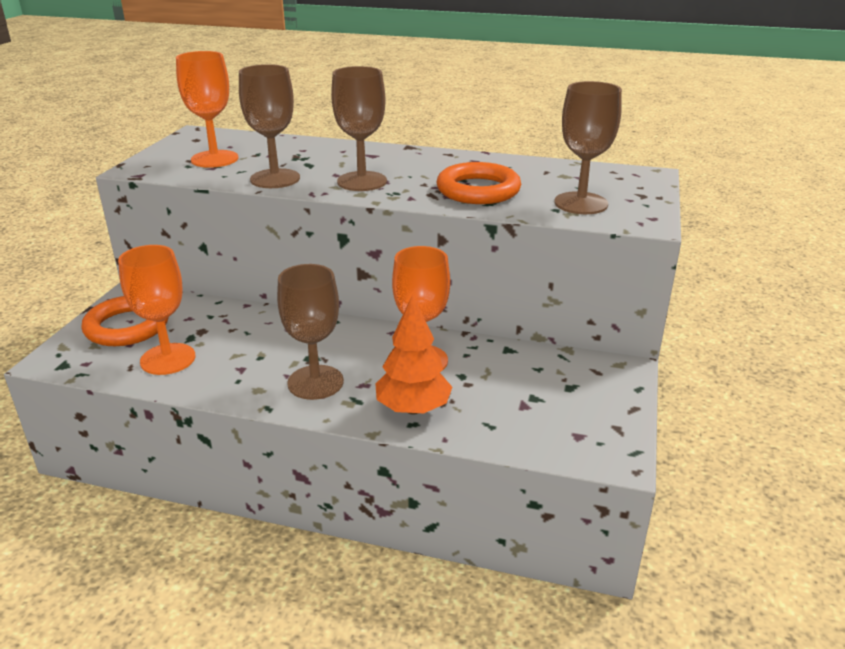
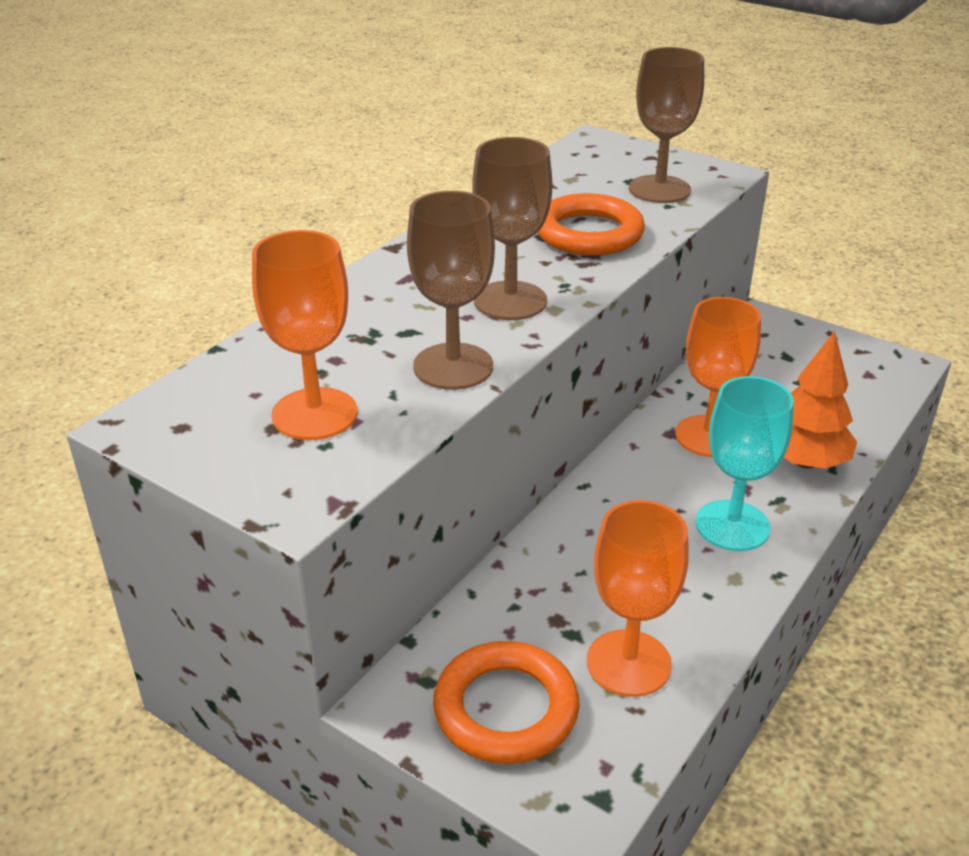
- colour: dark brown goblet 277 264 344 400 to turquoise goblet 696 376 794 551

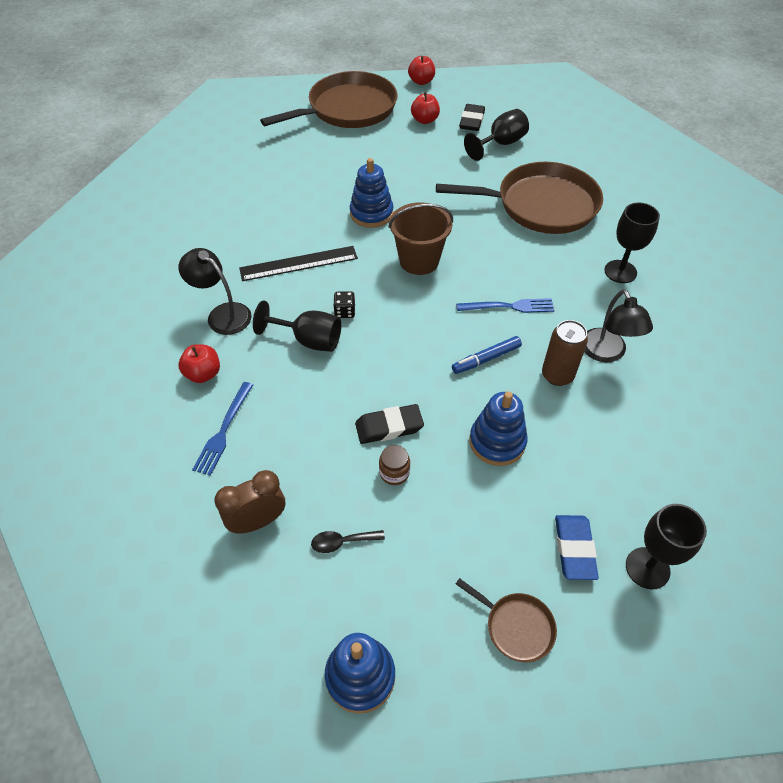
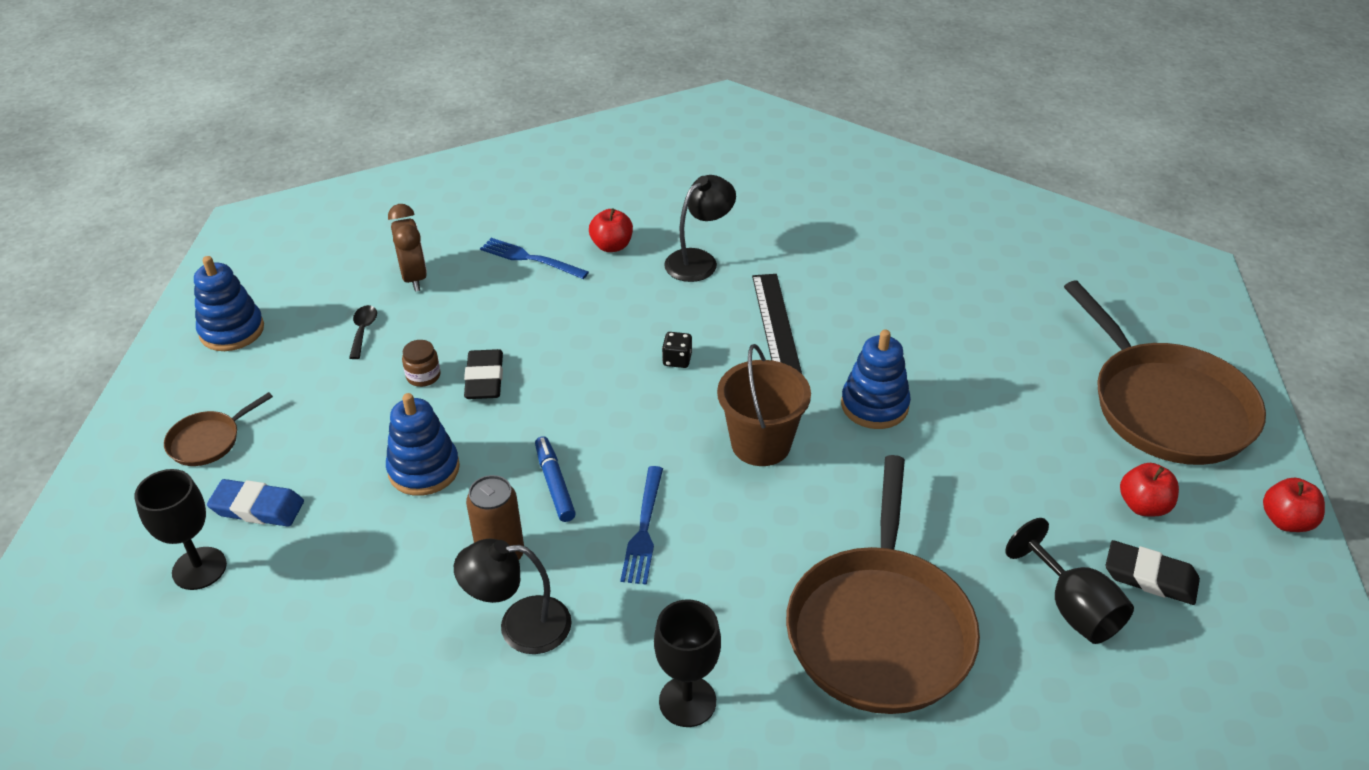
- missing: black goblet 253 300 341 352

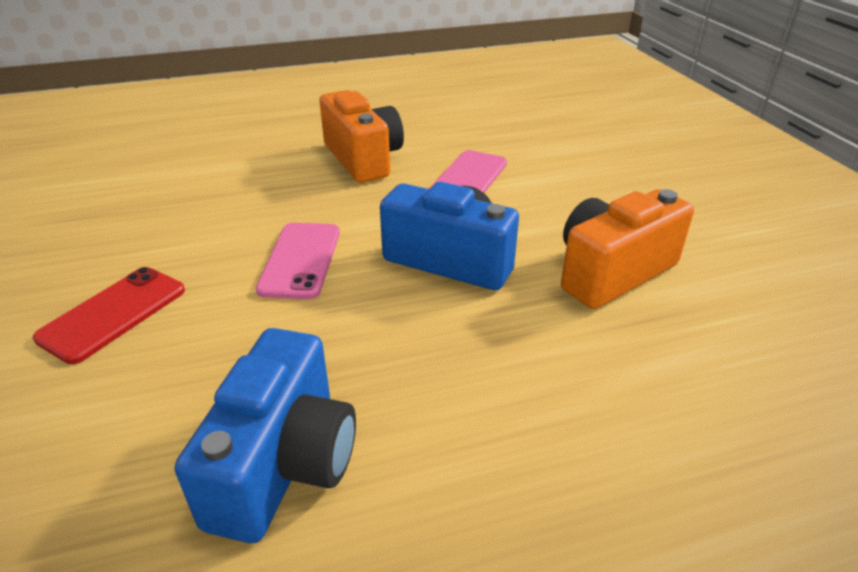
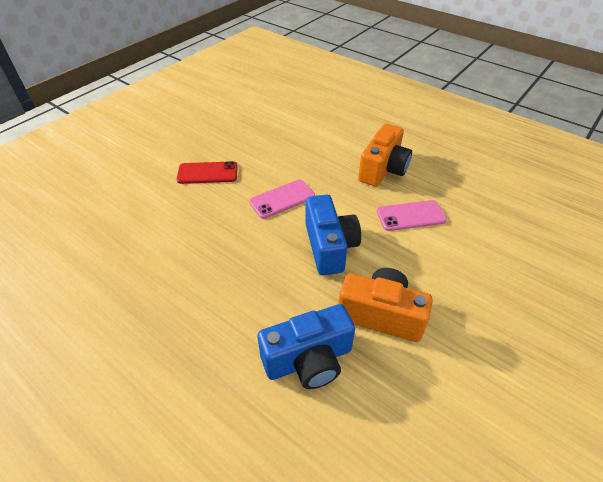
- relocated: blue compact camera 175 328 356 543 to 258 304 355 389

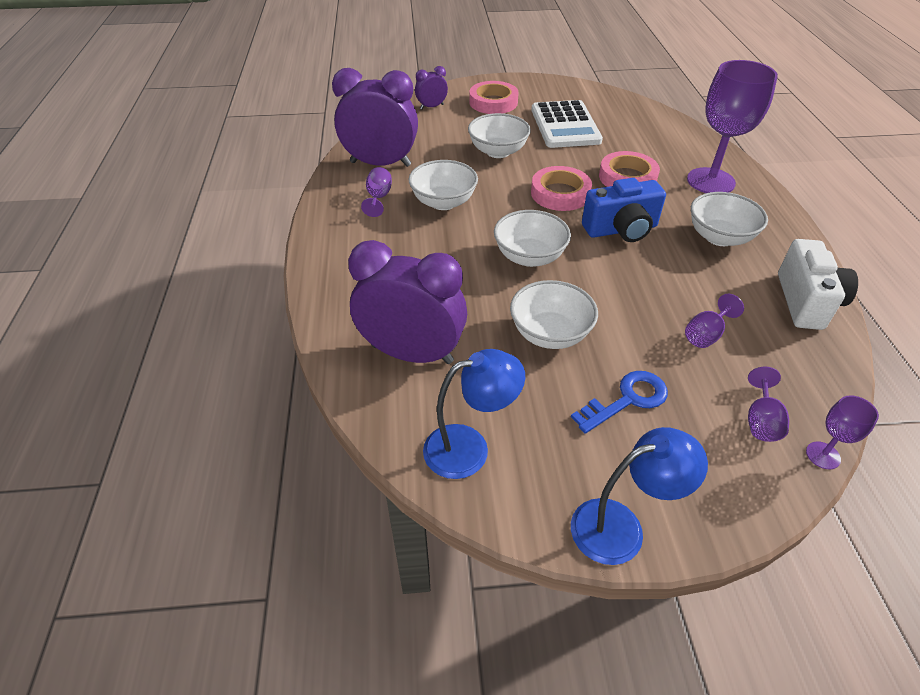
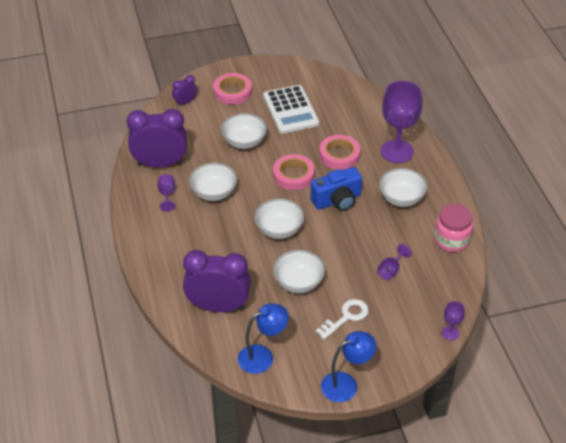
- missing: violet goblet 748 367 789 442
- exchanged: snow-white compact camera 778 239 858 330 to pink preserve jar 434 204 473 252
- colour: blue latchkey 571 371 668 434 to snow-white latchkey 316 299 369 340

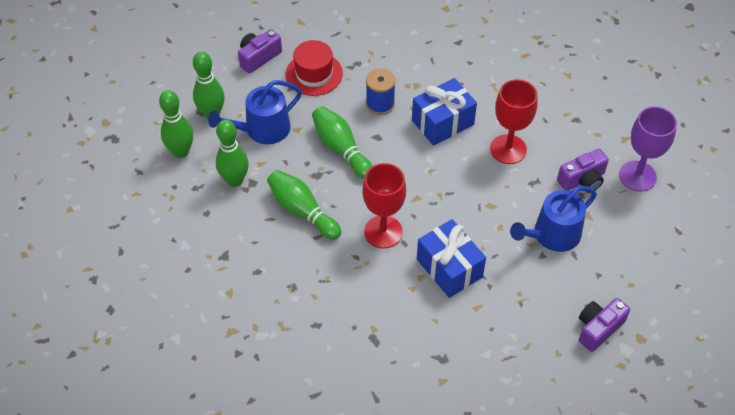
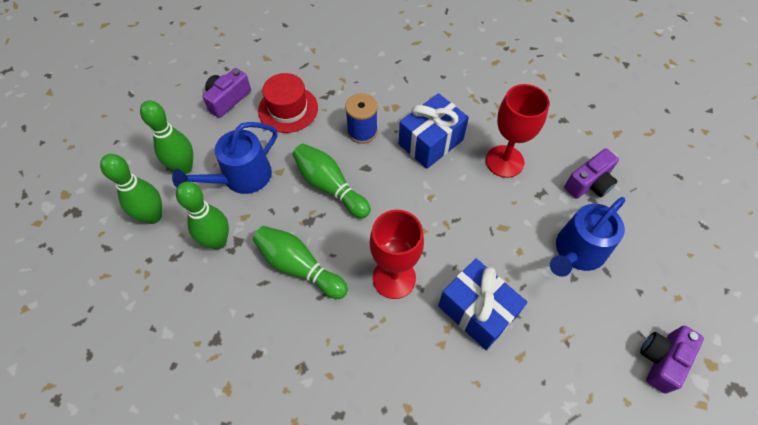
- missing: violet goblet 619 106 677 192

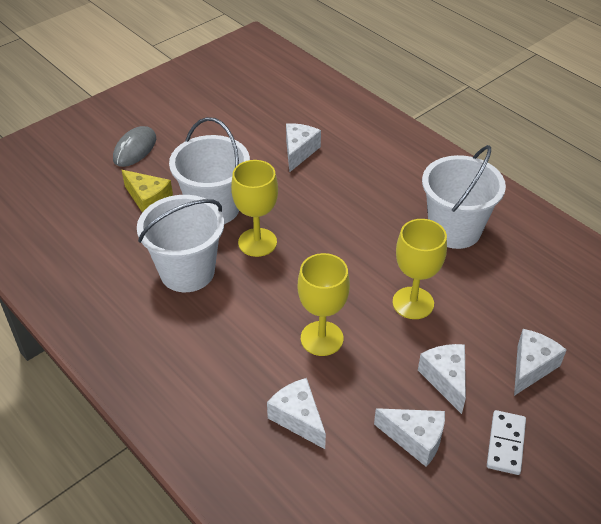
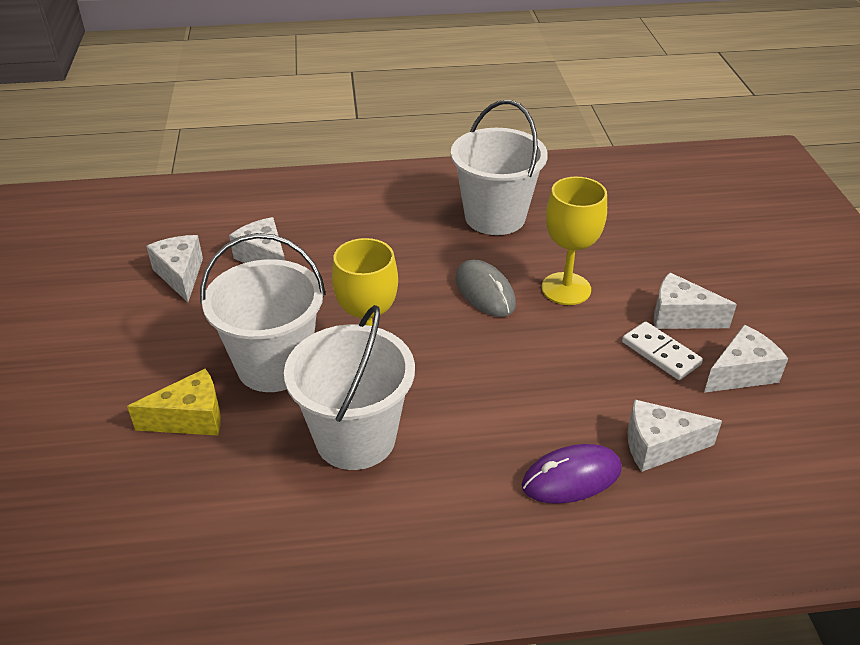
- missing: bright yellow goblet 298 253 350 356
- appeared: violet computer mouse 522 444 622 504
- relocated: grey computer mouse 113 126 156 167 to 455 260 516 317
- relocated: snow-white domino 487 410 526 475 to 622 321 703 380
- relocated: snow-white cheese wedge 514 329 566 396 to 146 235 203 302

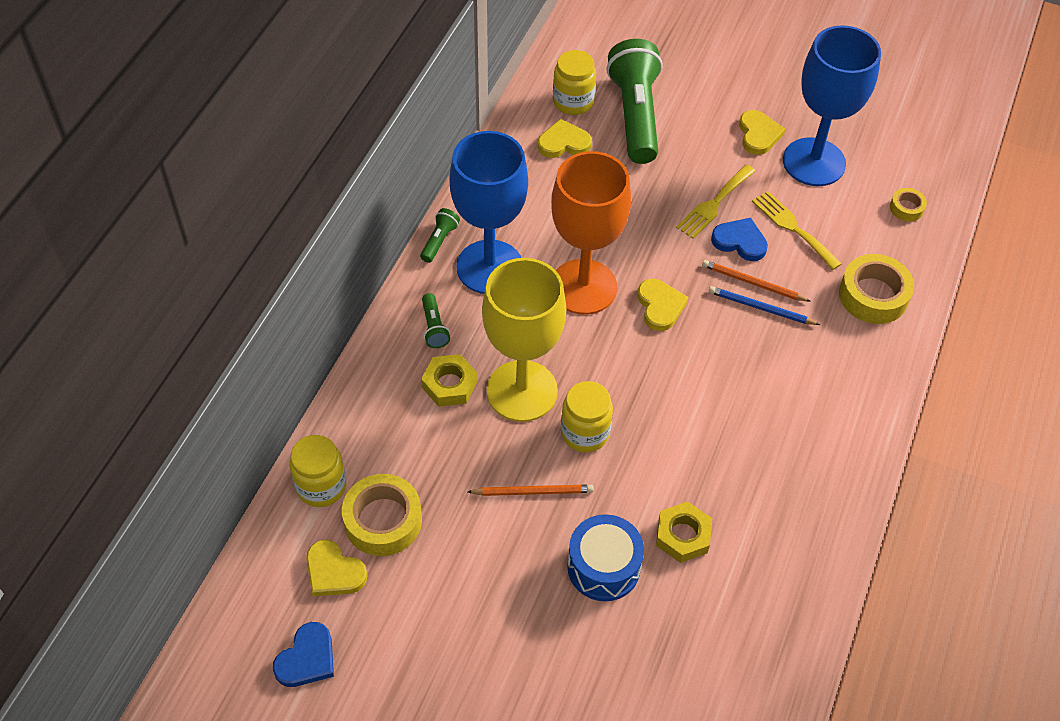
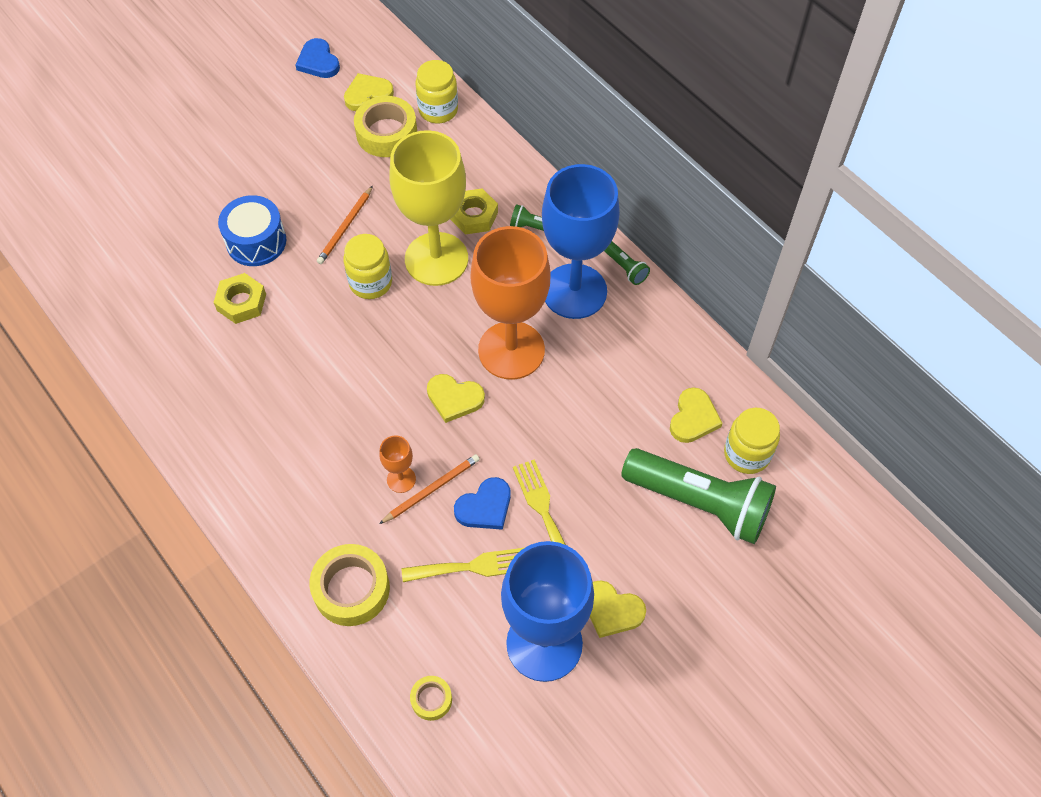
- exchanged: blue lead pencil 709 286 820 325 to orange goblet 379 436 416 493

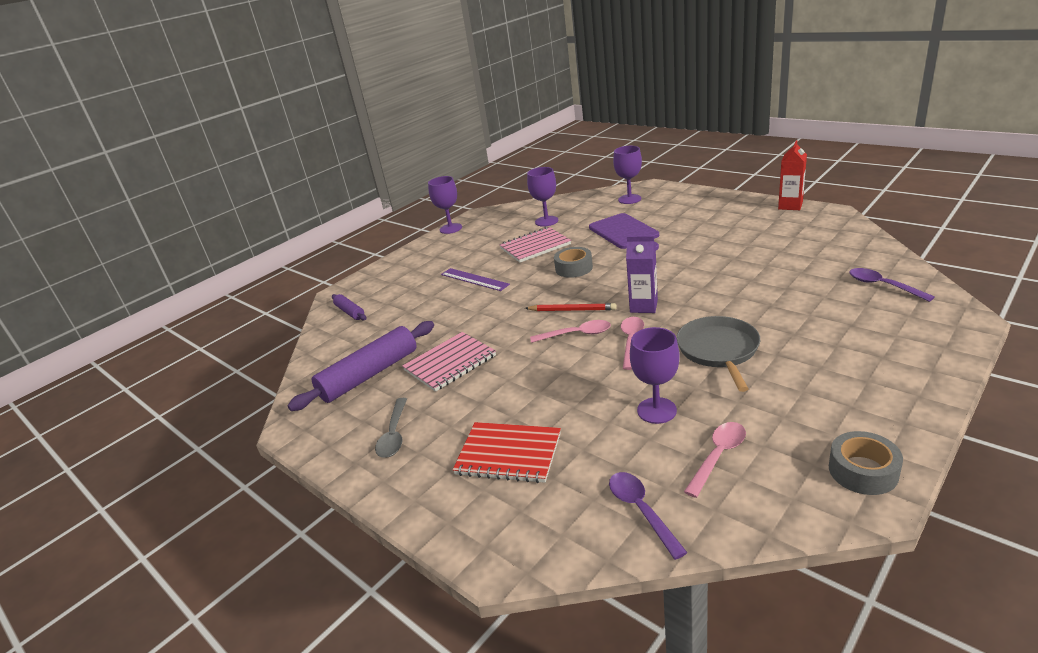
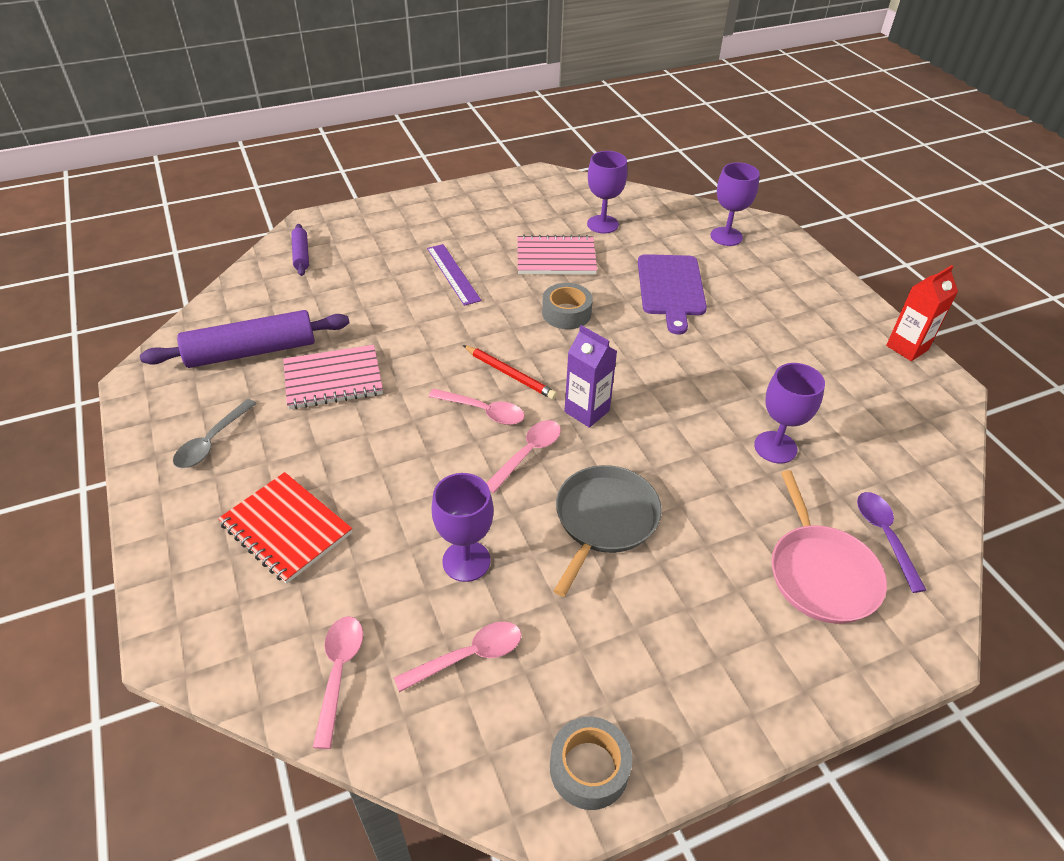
- appeared: pink skillet 772 470 887 624
- relocated: violet goblet 428 176 462 234 to 754 363 825 463
- colour: violet tablespoon 609 472 688 560 to pink tablespoon 313 616 363 749

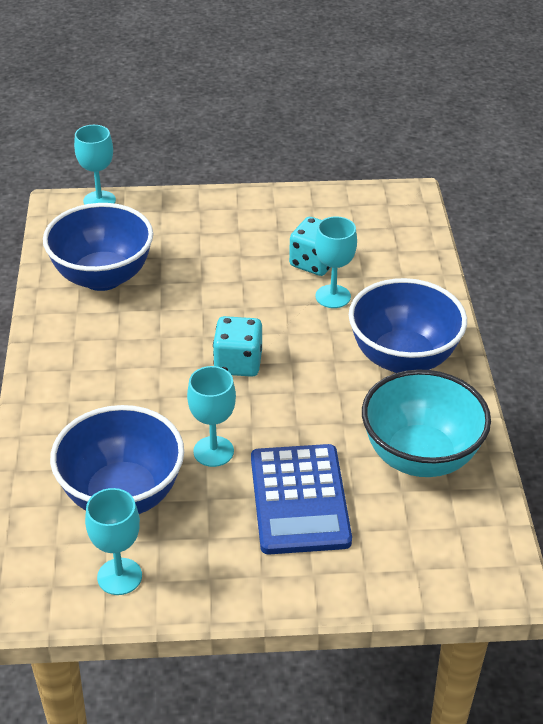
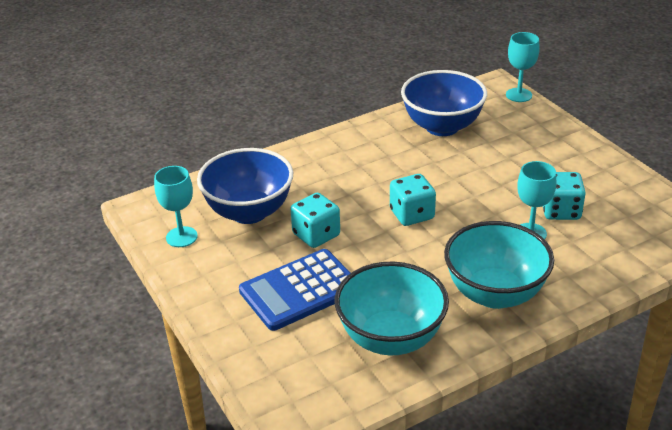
- exchanged: turquoise goblet 187 366 236 467 to turquoise game die 291 192 340 248
- colour: blue bowl 349 278 467 373 to turquoise bowl 444 221 554 309

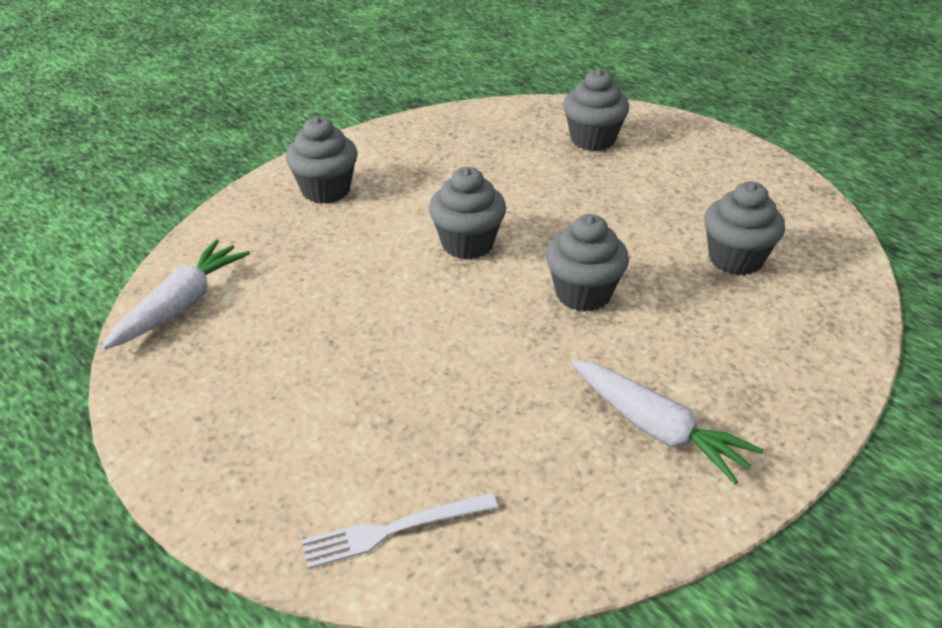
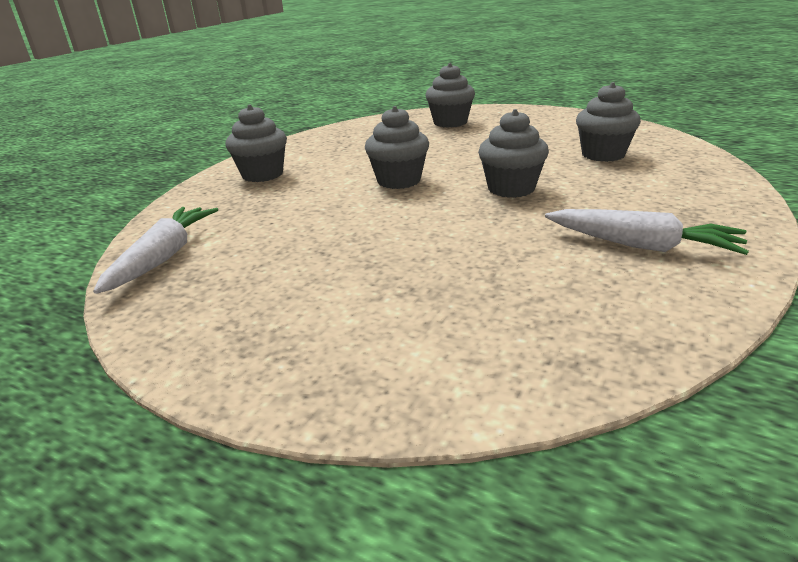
- missing: snow-white table fork 301 493 498 569

